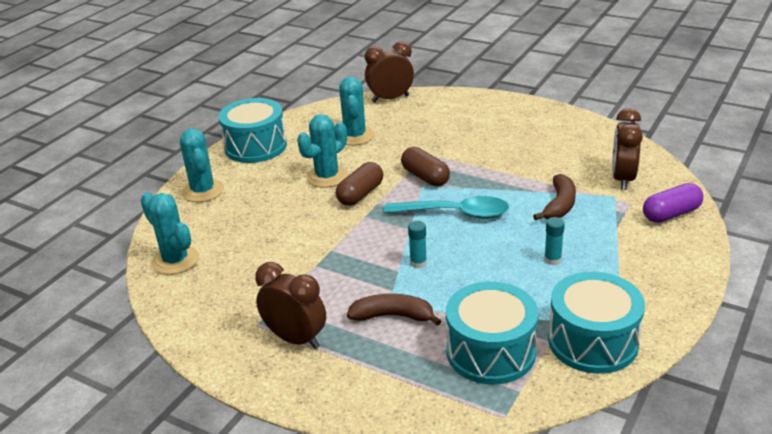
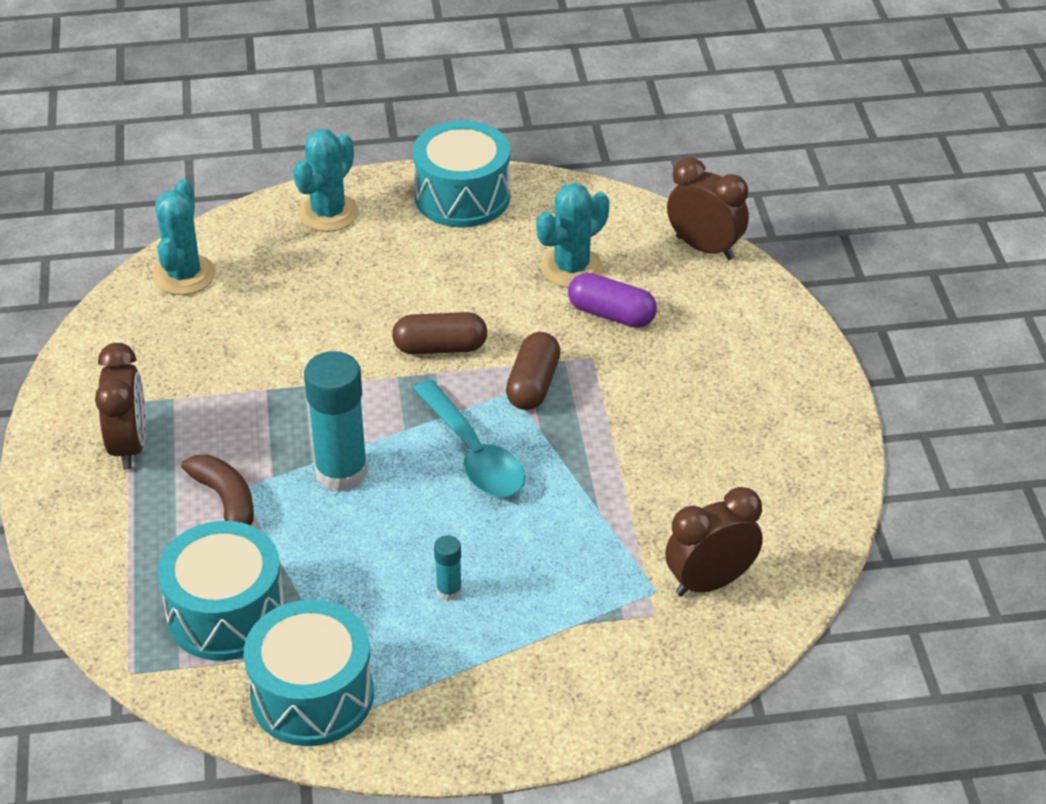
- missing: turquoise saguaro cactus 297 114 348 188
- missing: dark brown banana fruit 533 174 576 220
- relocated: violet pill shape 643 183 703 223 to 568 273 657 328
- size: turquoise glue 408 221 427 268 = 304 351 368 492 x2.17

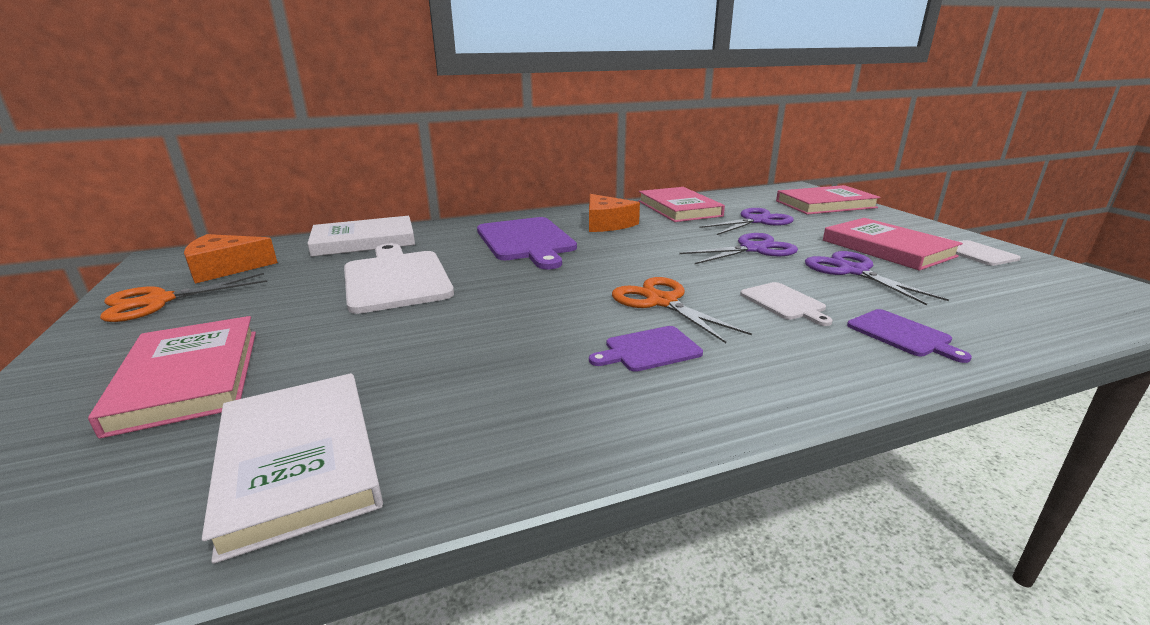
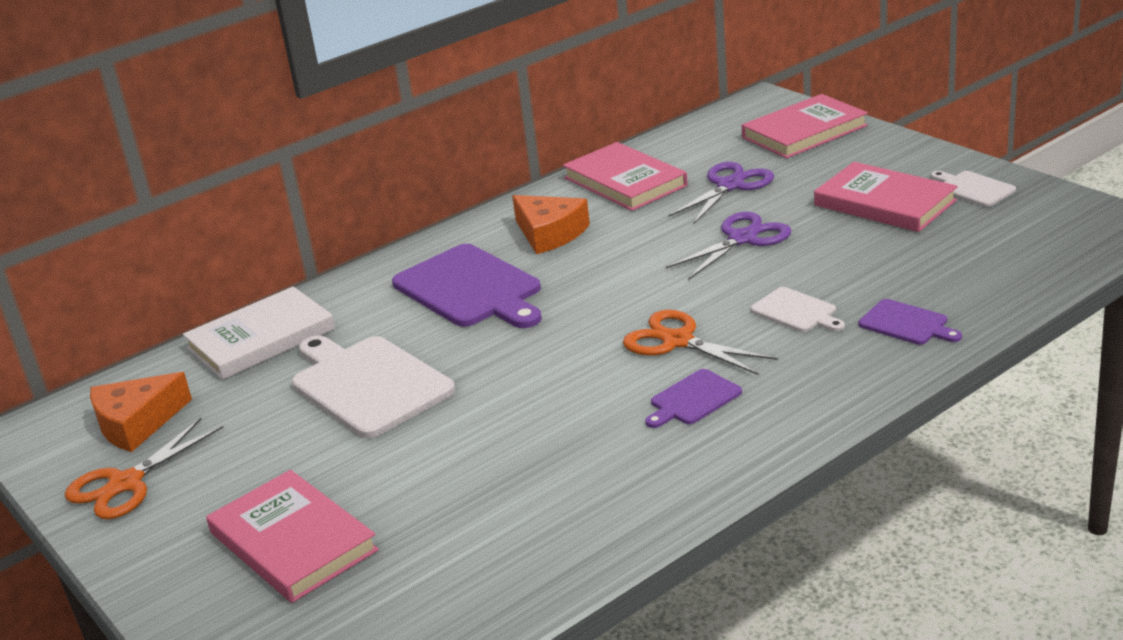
- missing: snow-white hardcover 202 373 383 564
- missing: violet pair of scissors 805 251 949 305

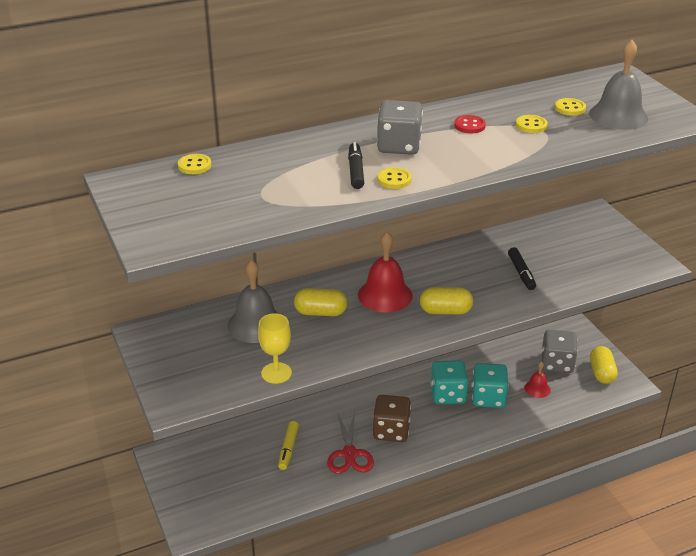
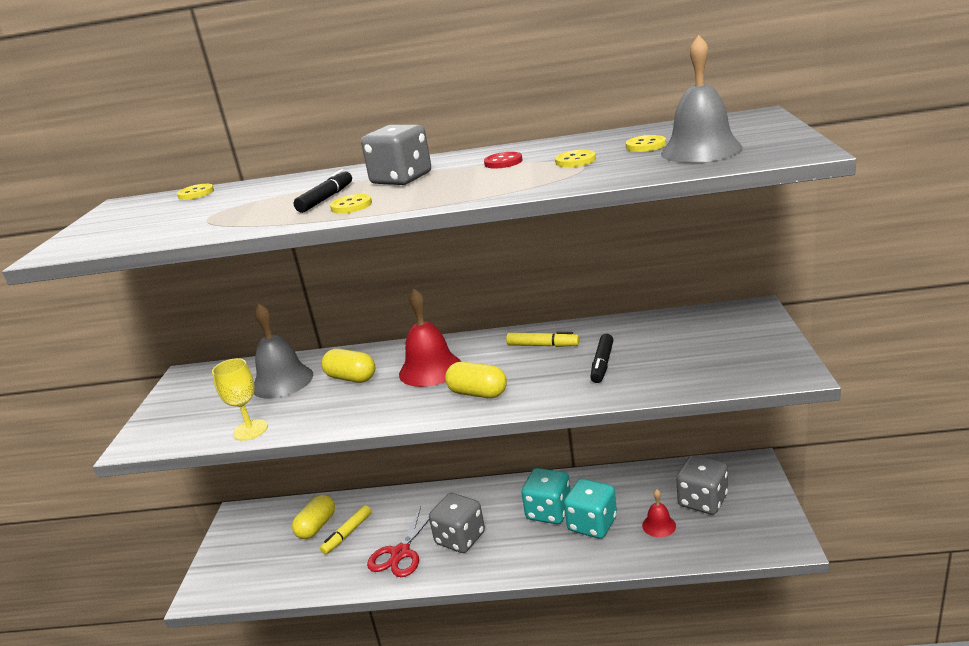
- appeared: bright yellow felt pen 506 332 579 347
- relocated: bright yellow pill shape 590 346 618 384 to 292 494 335 539
- colour: dark brown game die 373 395 411 442 to grey game die 429 493 485 553

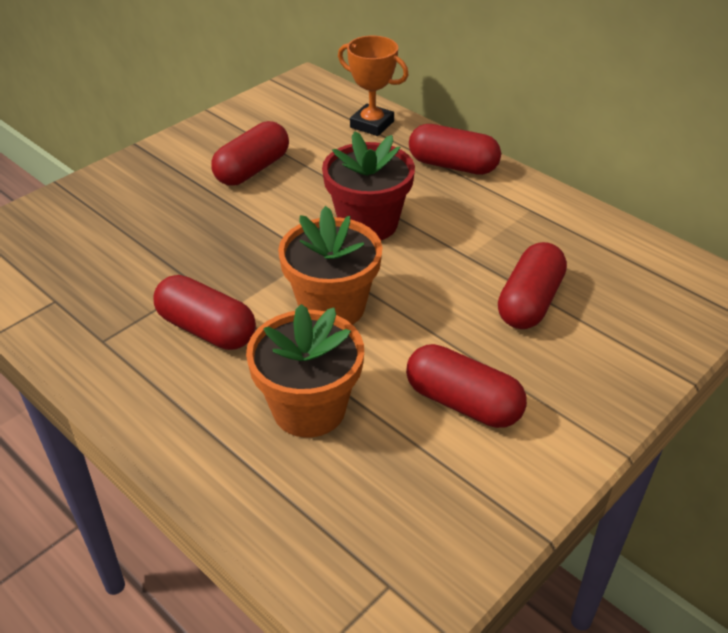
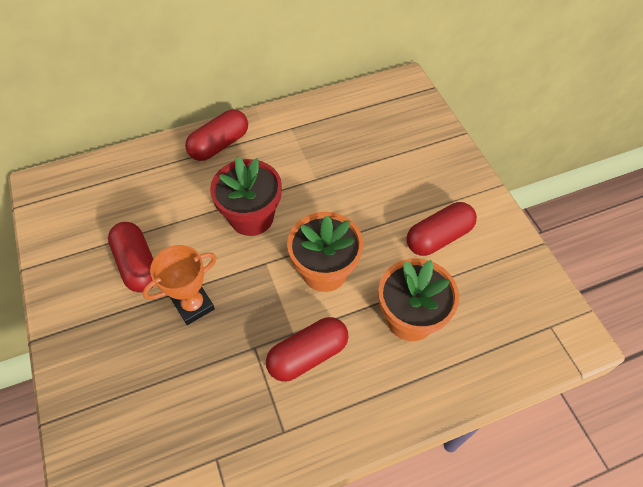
- missing: scarlet pill shape 498 242 567 329
- relocated: orange award cup 338 36 408 136 to 142 245 217 325

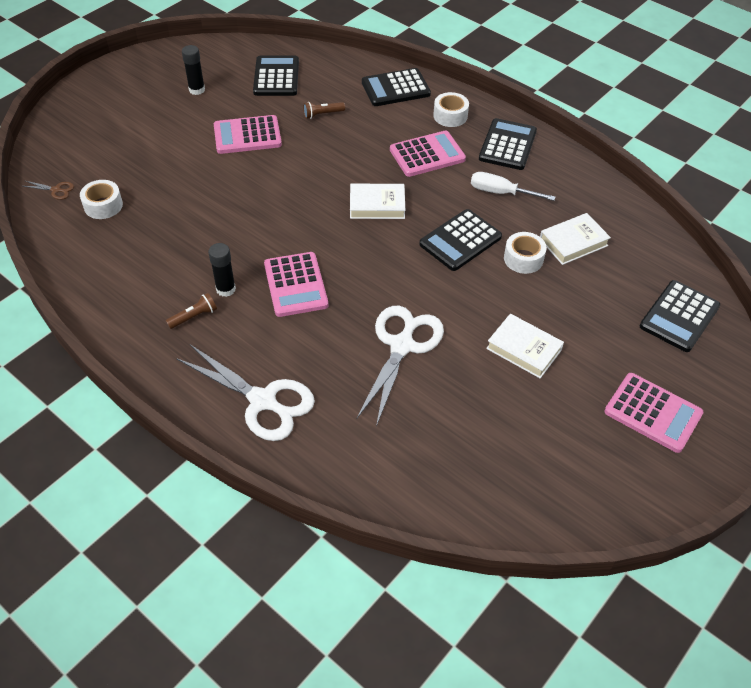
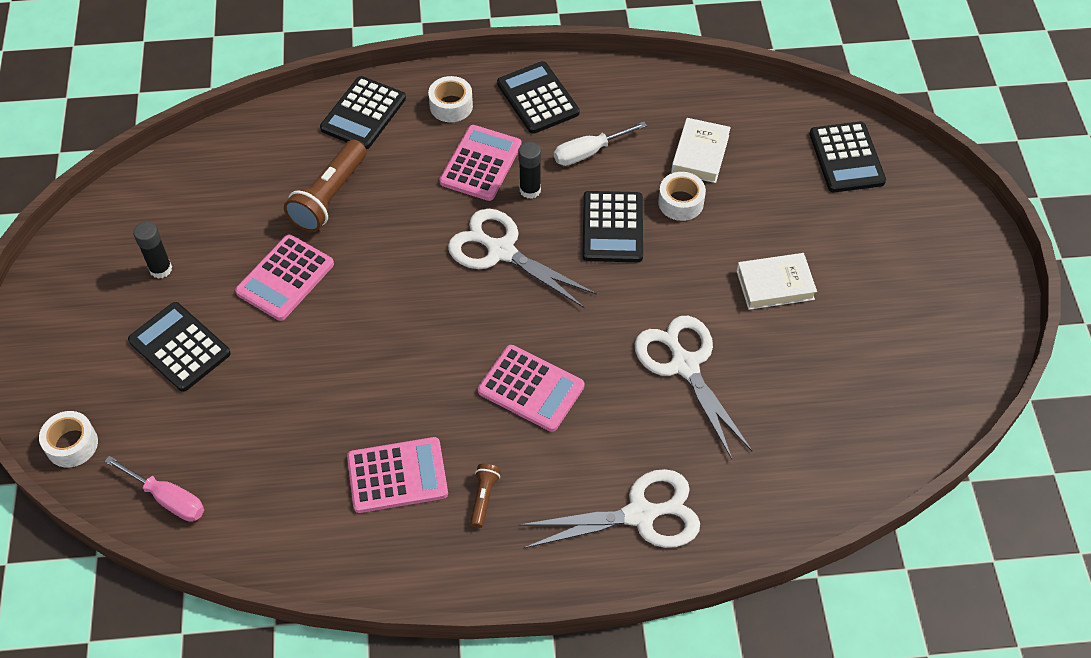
- relocated: snow-white sticky tape 80 180 123 219 to 39 411 98 467
- relocated: black glue 208 243 236 297 to 518 142 541 199
- relocated: black adding machine 253 56 299 96 to 128 302 231 392
- relocated: pink adding machine 604 373 703 453 to 347 437 448 513
- exchanged: dark brown pair of scissors 23 181 74 200 to pink flat screwdriver 104 456 204 521
- exchanged: snow-white hardcover 350 184 405 219 to snow-white pair of scissors 448 209 597 308
- size: dark brown torch 303 102 345 119 = 284 140 367 232 x2.00

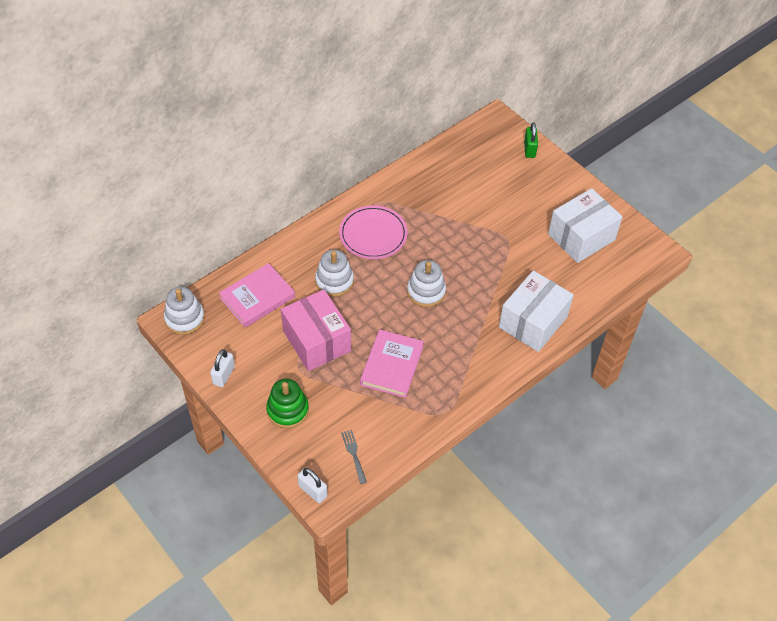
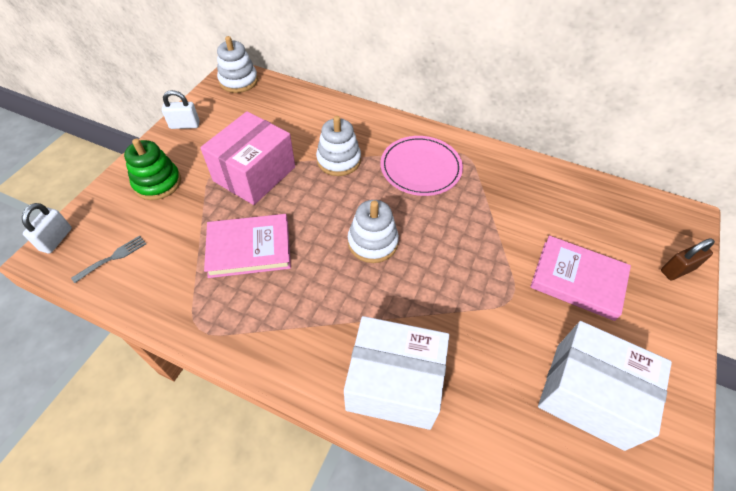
- relocated: pink hardcover 219 263 295 328 to 530 235 631 321
- colour: emerald lock 524 122 538 158 to dark brown lock 661 238 715 280

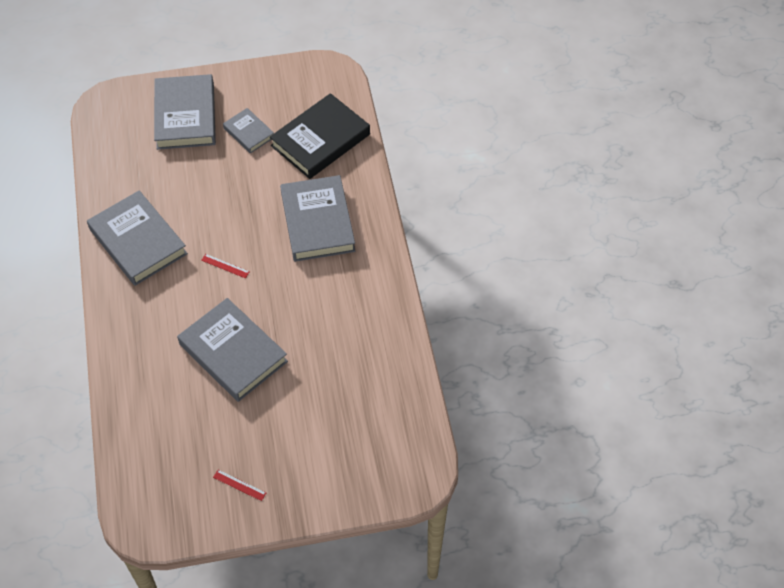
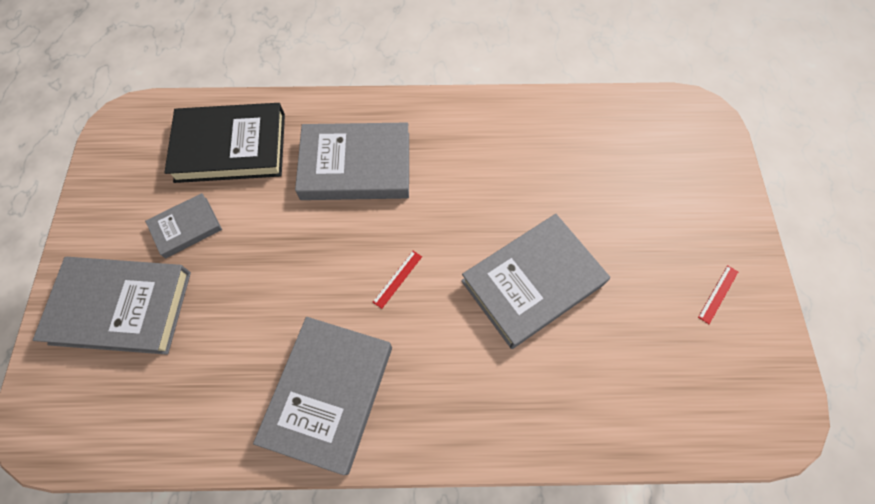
- spun: grey hardcover 87 190 188 286 = 253 317 392 475 45 degrees counterclockwise
- spun: black hardcover 270 93 370 179 = 164 103 285 183 60 degrees counterclockwise

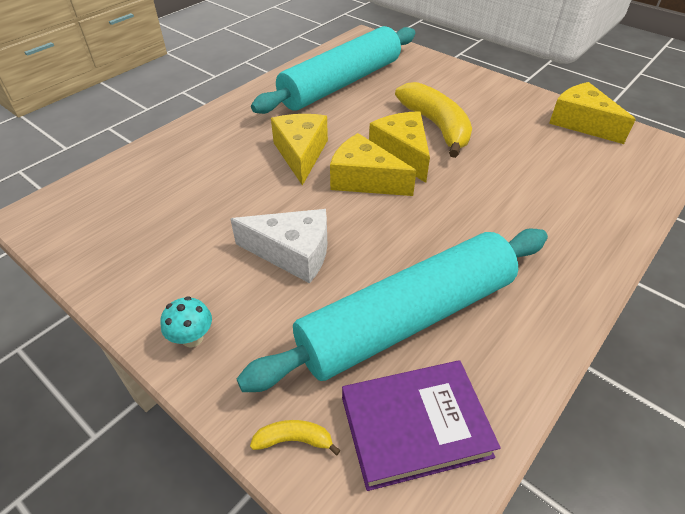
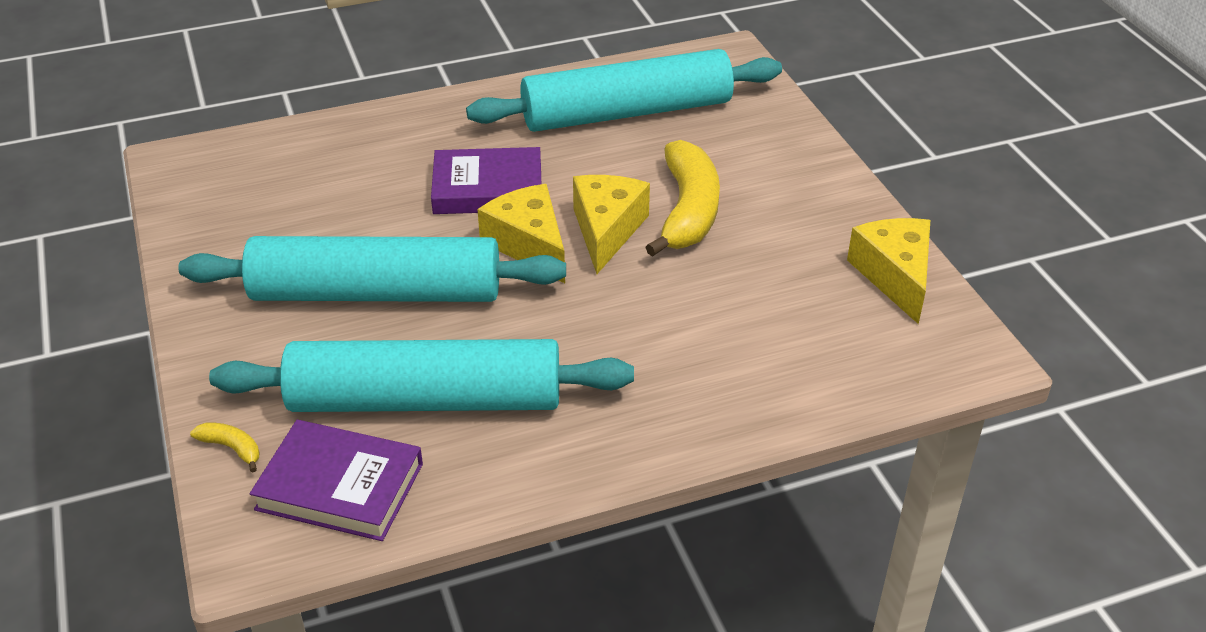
- missing: turquoise toadstool 160 296 212 348
- exchanged: snow-white cheese wedge 230 209 327 283 to turquoise dough roller 178 236 566 302
- exchanged: bright yellow cheese wedge 271 114 328 186 to violet hardcover 431 147 541 214

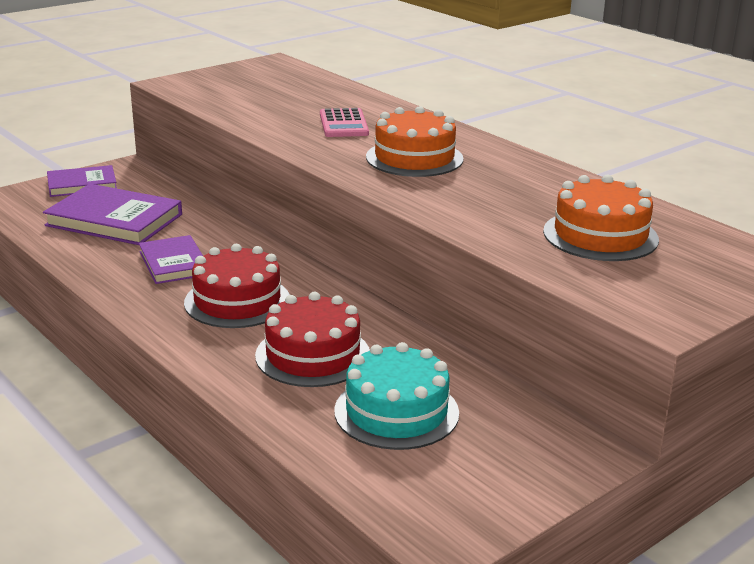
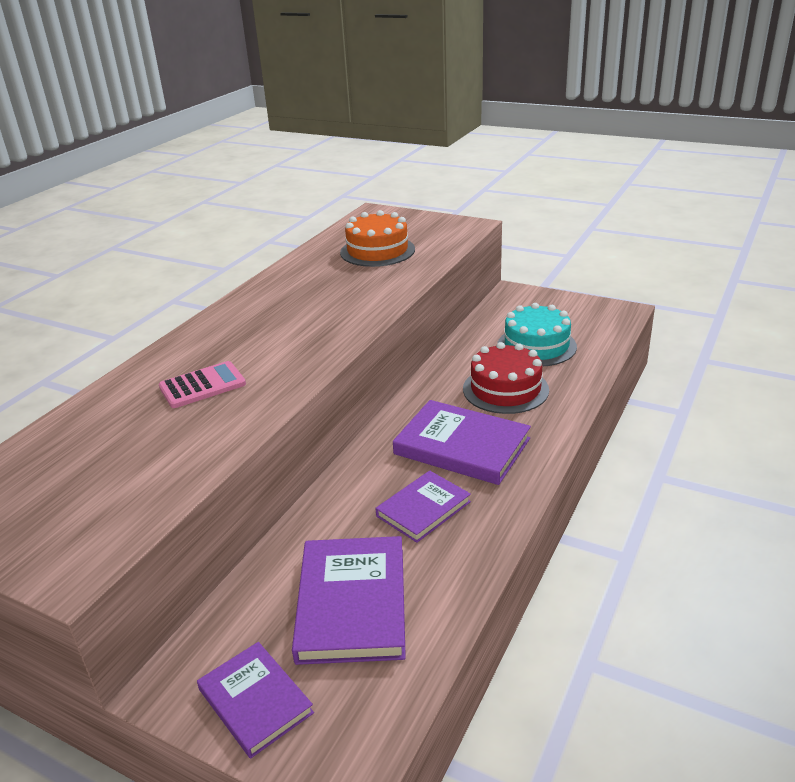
- missing: orange gateau 366 106 464 177
- exchanged: scarlet gateau 184 244 290 328 to violet hardcover 393 400 531 485

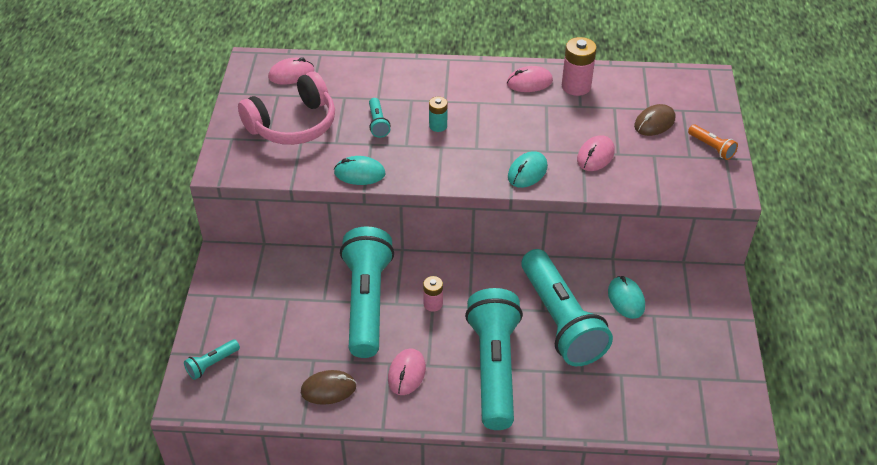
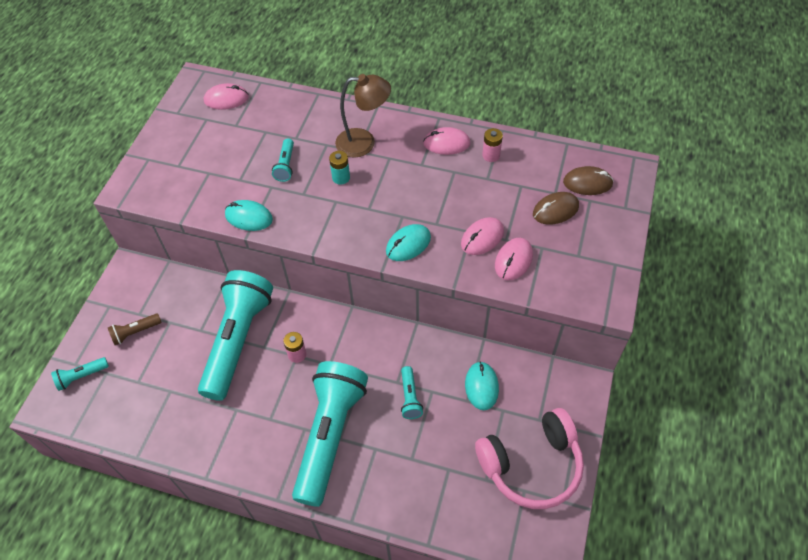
- missing: orange torch 688 124 738 160
- appeared: dark brown torch 108 313 162 345
- appeared: dark brown reading lamp 335 74 391 158
- relocated: pink headset 238 71 335 145 to 475 408 584 509
- relocated: dark brown computer mouse 301 370 356 405 to 563 166 614 195
- relocated: pink computer mouse 388 348 426 395 to 495 238 533 280
- size: turquoise torch 521 249 613 366 = 401 366 423 419 x0.40
- size: pink AA battery 562 37 597 96 = 482 128 503 162 x0.59

